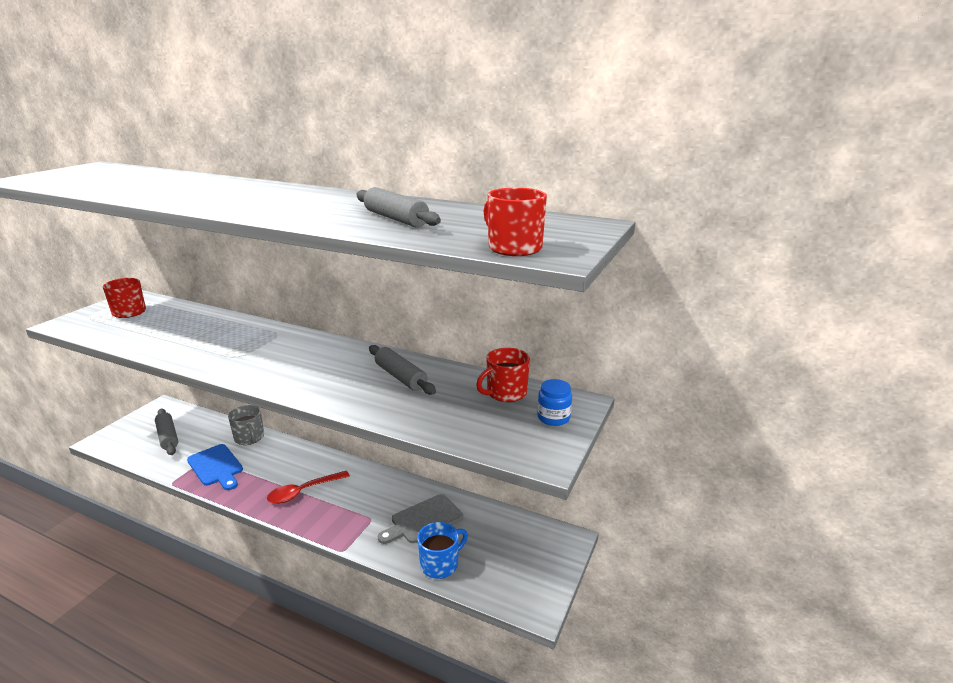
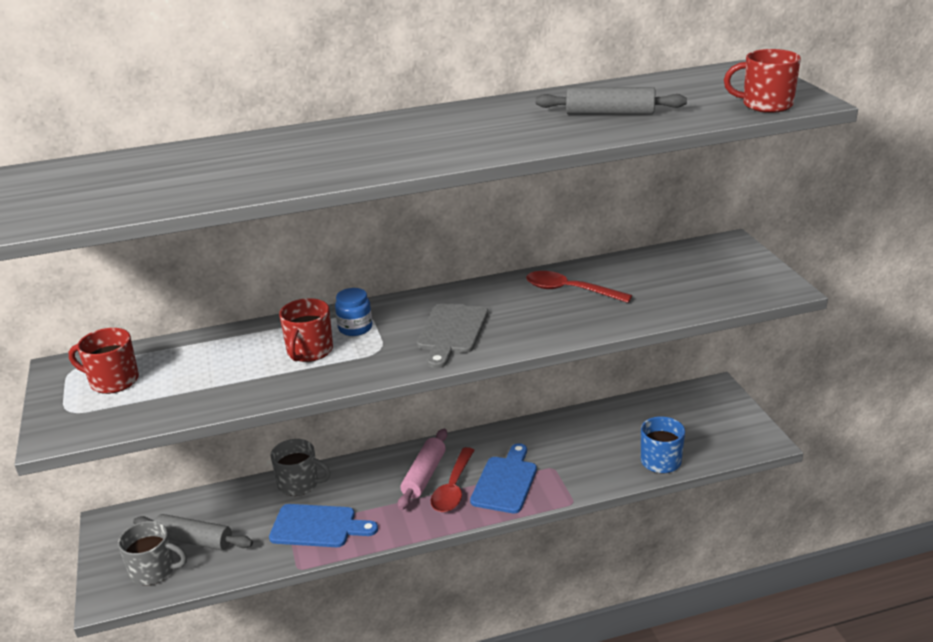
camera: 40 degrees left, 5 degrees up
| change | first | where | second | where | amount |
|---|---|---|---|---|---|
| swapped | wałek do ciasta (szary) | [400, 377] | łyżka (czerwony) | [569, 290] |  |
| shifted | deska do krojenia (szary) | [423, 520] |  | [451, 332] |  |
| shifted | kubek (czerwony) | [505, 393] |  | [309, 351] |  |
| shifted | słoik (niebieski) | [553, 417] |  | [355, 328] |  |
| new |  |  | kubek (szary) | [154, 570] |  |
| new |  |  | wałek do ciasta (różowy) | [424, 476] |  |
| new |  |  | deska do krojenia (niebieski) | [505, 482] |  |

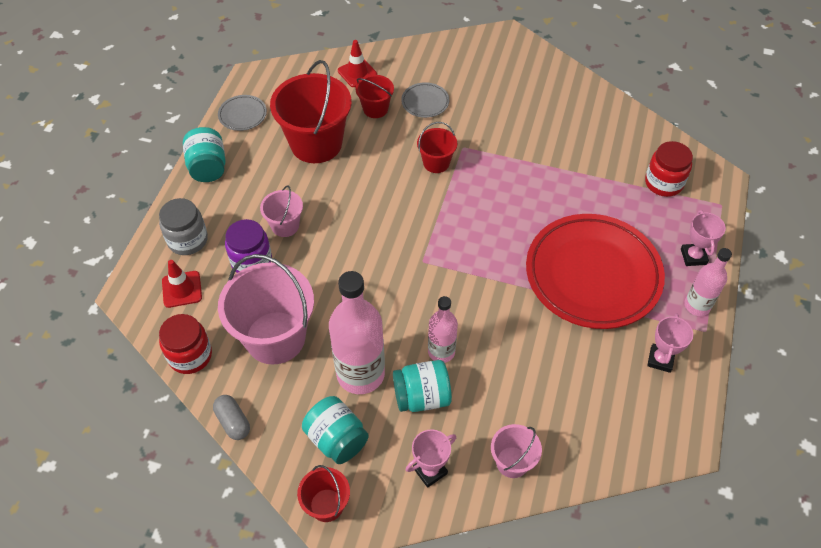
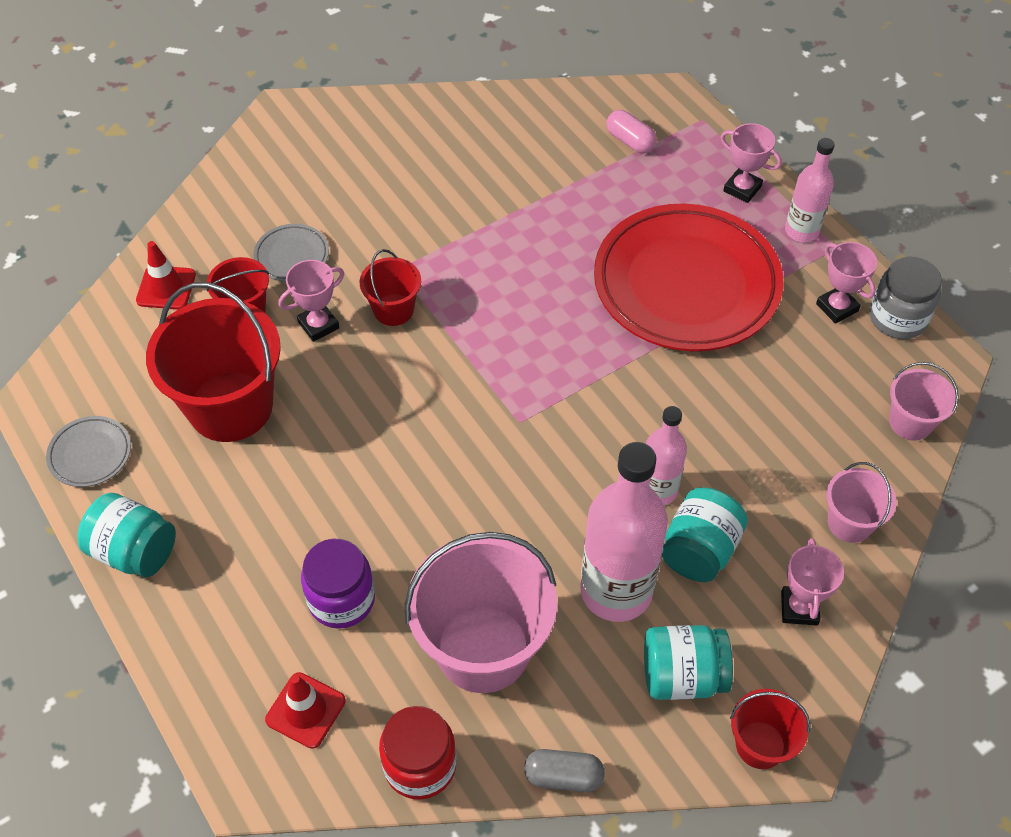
camera: 50 degrees left, 0 degrees up
| change | first | where | second | where | amount |
|---|---|---|---|---|---|
| shifted | słoik (szary) | [188, 240] |  | [897, 318] |  |
| shifted | wiadro (różowy) | [285, 225] |  | [910, 422] |  |
| swapped | słoik (czerwony) | [663, 183] | kapsułka (różowy) | [630, 141] |  |
| new |  |  | puchar (różowy) | [318, 325] |  |

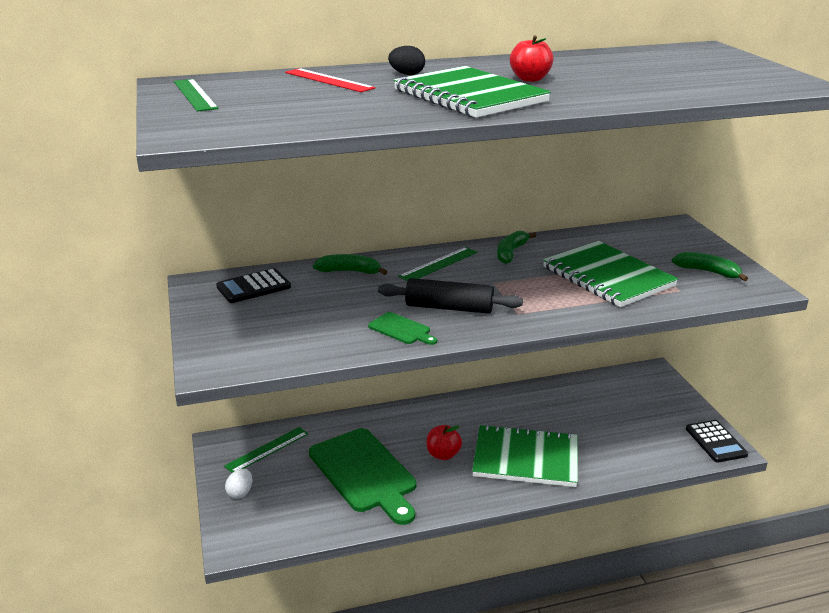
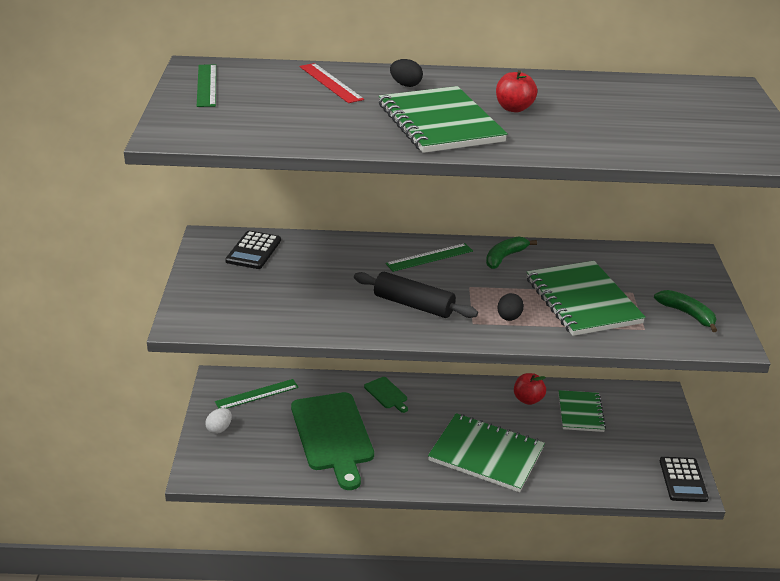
camera: 15 degrees right, 5 degrees up
| change | first | where | second | where | amount |
|---|---|---|---|---|---|
| rotated | kalkulator (czarny) | [253, 287] |  | [253, 251] | 60 degrees counterclockwise |
| gone | banan (zielony) | [350, 271] |  |  |  |
| shifted | deska do krojenia (zielony) | [401, 329] |  | [387, 394] |  |
| shifted | jabłko (czerwony) | [443, 454] |  | [528, 399] |  |
| new |  |  | jajko (czarny) | [508, 318] |  |
| new |  |  | zeszyt (zielony) | [580, 412] |  |

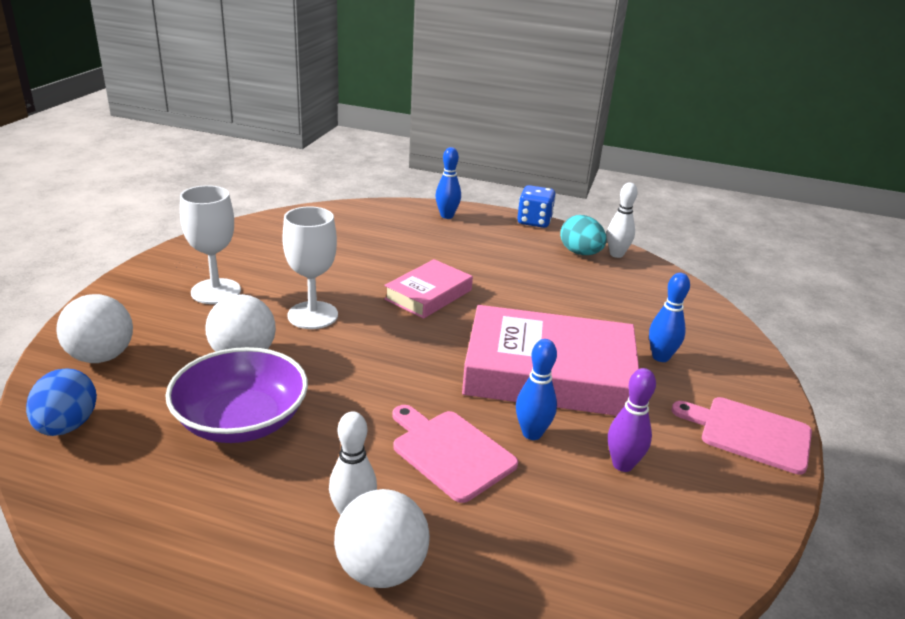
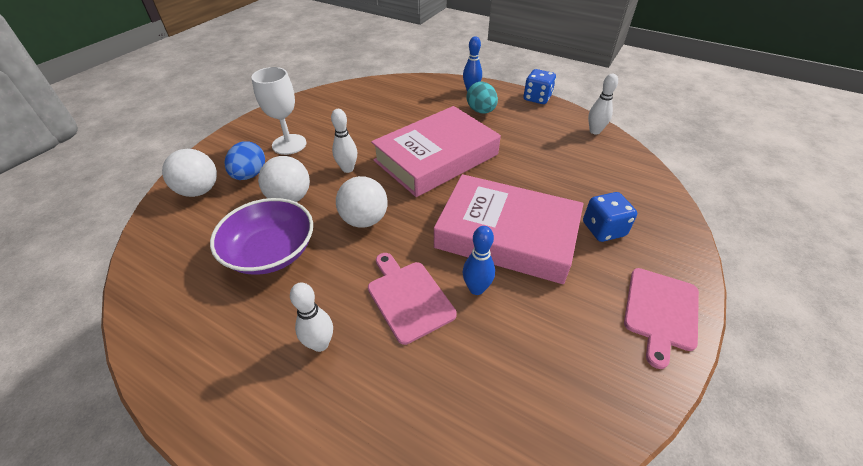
camera: 15 degrees right, 15 degrees up
| change | first | where | second | where | amount |
|---|---|---|---|---|---|
| shifted | jajko (niebieski) | [67, 426] |  | [250, 175] |  |
| swapped | kielich (biały) | [312, 315] | kręgiel (biały) | [348, 169] |  |
| shifted | piłka (biały) | [381, 569] |  | [364, 220] |  |
| scaled | książka (różowy) | [428, 294] |  | [436, 157] | x1.86 |
| shifted | jajko (turkusowy) | [580, 253] |  | [481, 111] |  |
| gone | kręgiel (fioletowy) | [622, 464] |  |  |  |
| swapped | kręgiel (niebieski) | [660, 357] | kostka do gry (niebieski) | [603, 229] |  |
| rotated | deska do krojenia (różowy) | [750, 433] |  | [660, 311] | 105 degrees counterclockwise |

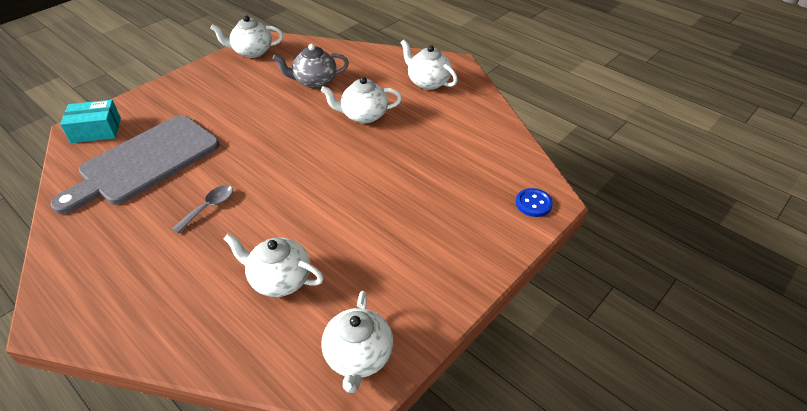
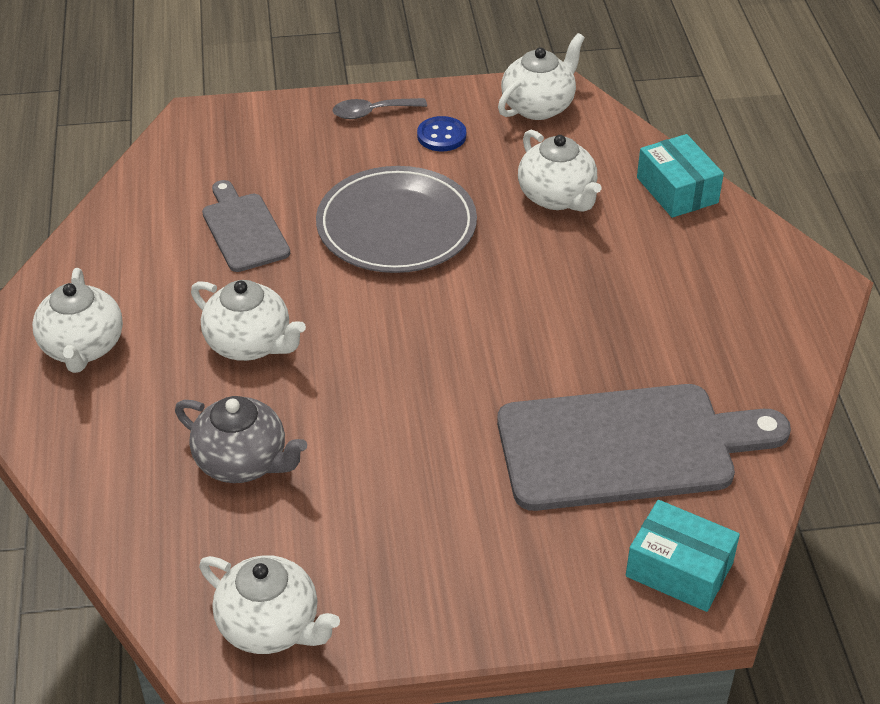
camera: 140 degrees left, 0 degrees up
| change | first | where | second | where | amount |
|---|---|---|---|---|---|
| shifted | łyżka (szary) | [209, 207] |  | [372, 112] |  |
| shifted | guzik (niebieski) | [533, 203] |  | [441, 136] |  |
| new |  |  | deska do krojenia (szary) | [243, 229] |  |
| new |  |  | talerz (szary) | [396, 225] |  |
| new |  |  | pudełko (turkusowy) | [677, 190] |  |

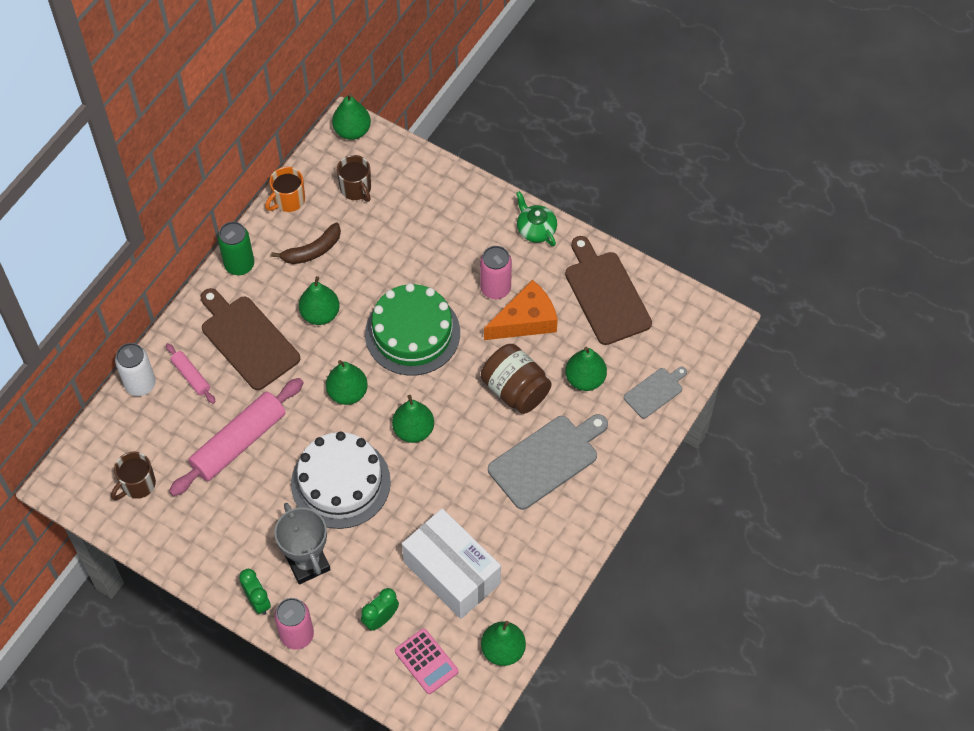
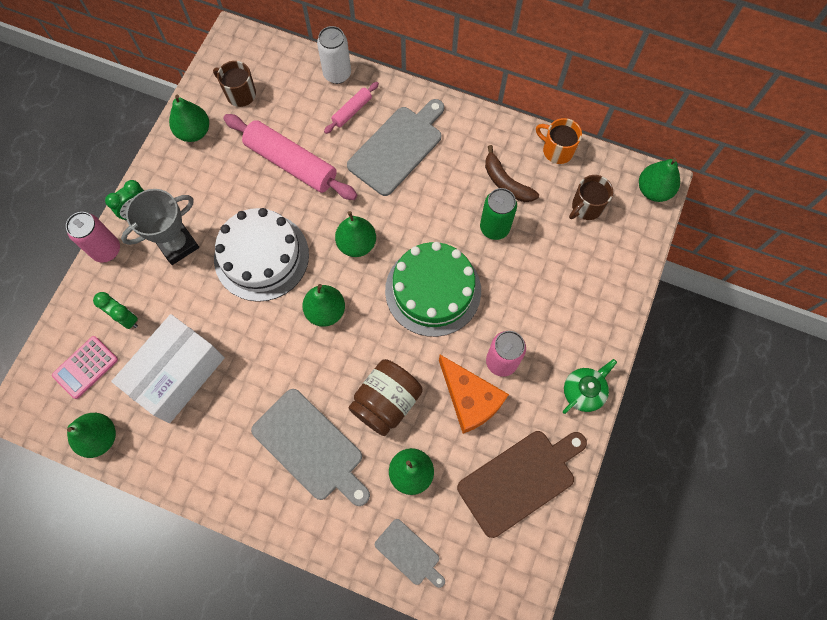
camera: 80 degrees right, 10 degrees up
| change | first | where | second | where | amount |
|---|---|---|---|---|---|
| repainted | deska do krojenia (brązowy) | [247, 340] | deska do krojenia (szary) | [398, 148] |  |
| shifted | puszka (zielony) | [239, 265] |  | [494, 228] |  |
| shifted | gruszka (zielony) | [320, 314] |  | [194, 132] |  |

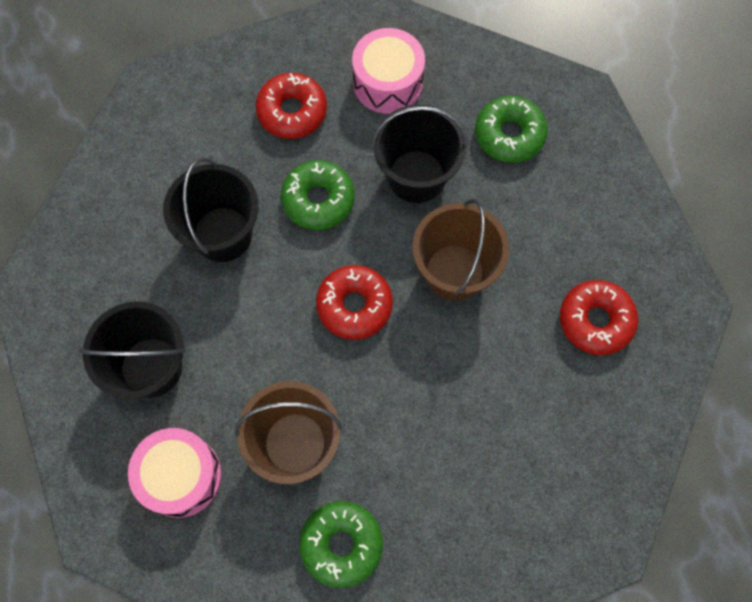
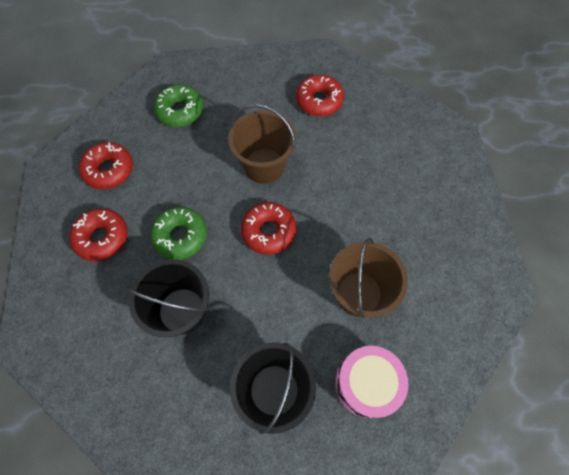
camera: 75 degrees left, 5 degrees down
| change | first | where | second | where | amount |
|---|---|---|---|---|---|
| gone | donut (zielony) | [341, 544] |  |  |  |
| swapped | bęben (różowy) | [388, 82] | donut (czerwony) | [109, 170] |  |
| gone | wiadro (czarny) | [416, 176] |  |  |  |

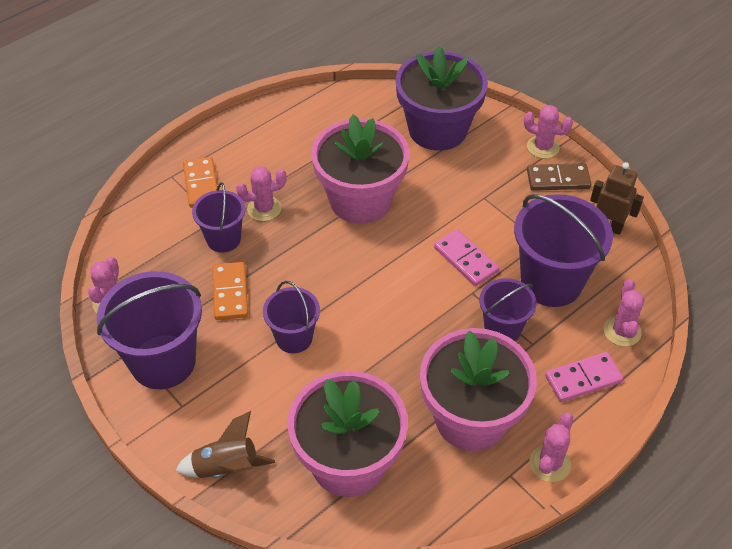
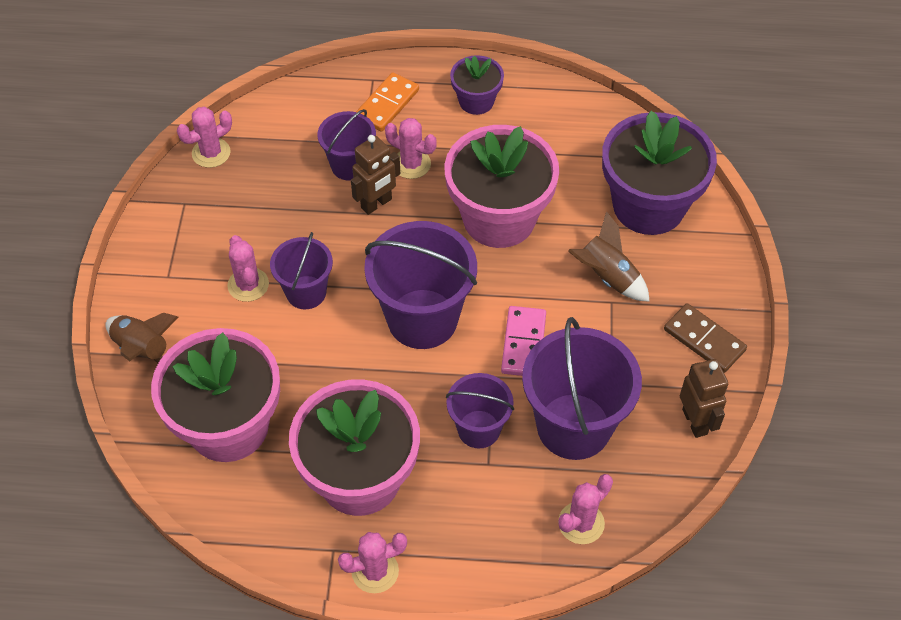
camera: 45 degrees right, 5 degrees up
| change | first | where | second | where | amount |
|---|---|---|---|---|---|
| shifted | wiadro (fioletowy) | [163, 361] |  | [422, 319] |  |
| gone | kostka domina (pomarańczowy) | [230, 293] |  |  |  |
| shifted | kaktus (różowy) | [543, 147] |  | [248, 285] |  |
| gone | kostka domina (różowy) | [583, 379] |  |  |  |
| new |  |  | robot (brązowy) | [376, 204] |  |
| new |  |  | doniczka (fioletowy) | [476, 101] |  |
| new |  |  | rakieta (brązowy) | [607, 277] |  |

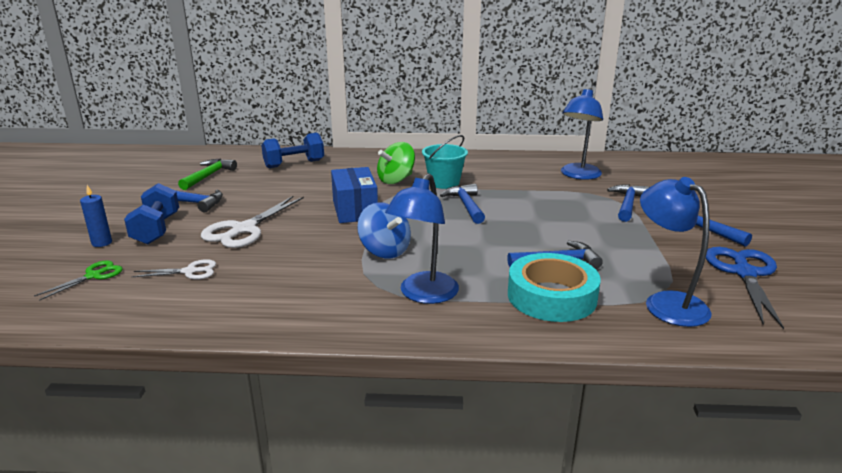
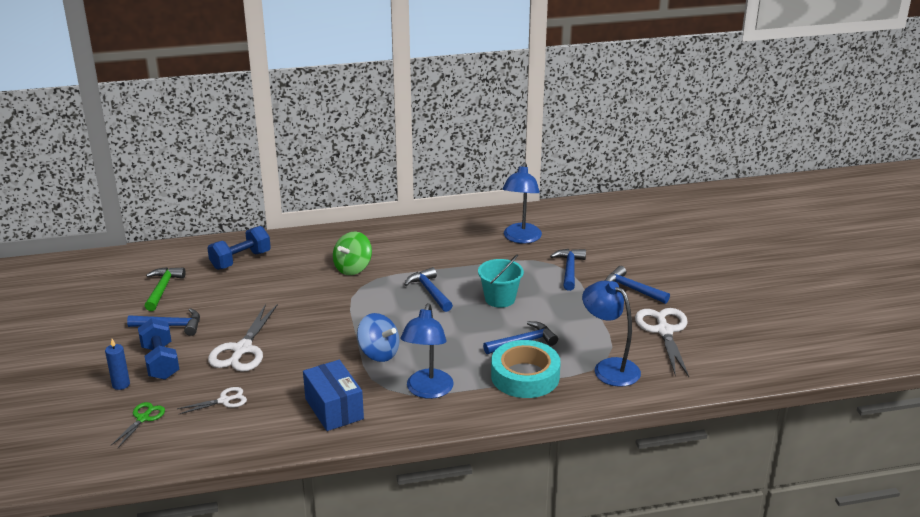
camera: 15 degrees left, 5 degrees up
| change | first | where | second | where | amount |
|---|---|---|---|---|---|
| shifted | pudełko (niebieski) | [355, 210] |  | [334, 409] |  |
| shifted | wiadro (turkusowy) | [444, 183] |  | [500, 299] |  |
| repainted | nożyczki (niebieski) | [744, 273] | nożyczki (biały) | [664, 331] |  |

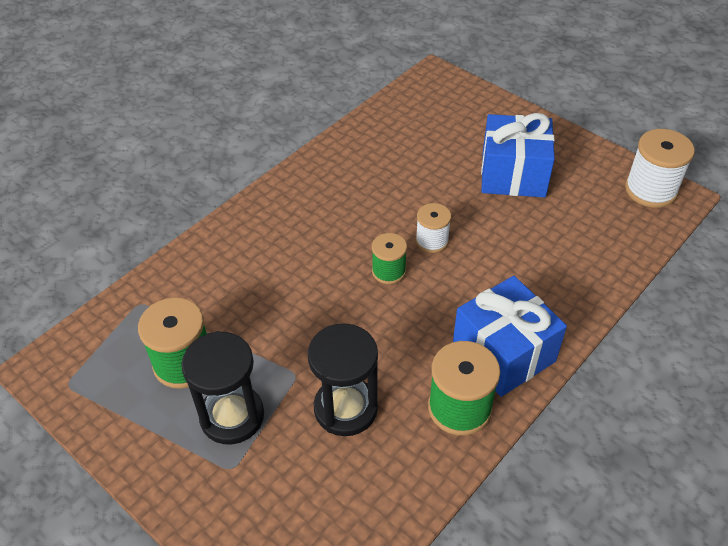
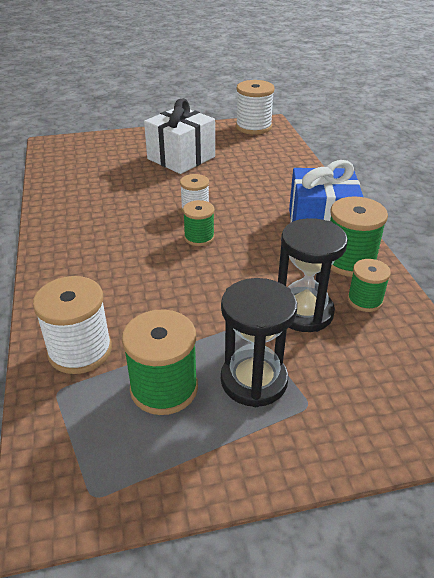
camera: 55 degrees left, 10 degrees down
| change | first | where | second | where | amount |
|---|---|---|---|---|---|
| repainted | prezent (niebieski) | [513, 174] | prezent (biały) | [181, 158] |  |
| new |  |  | szpulka (biały) | [80, 351] |  |
| new |  |  | szpulka (zielony) | [364, 300] |  |

